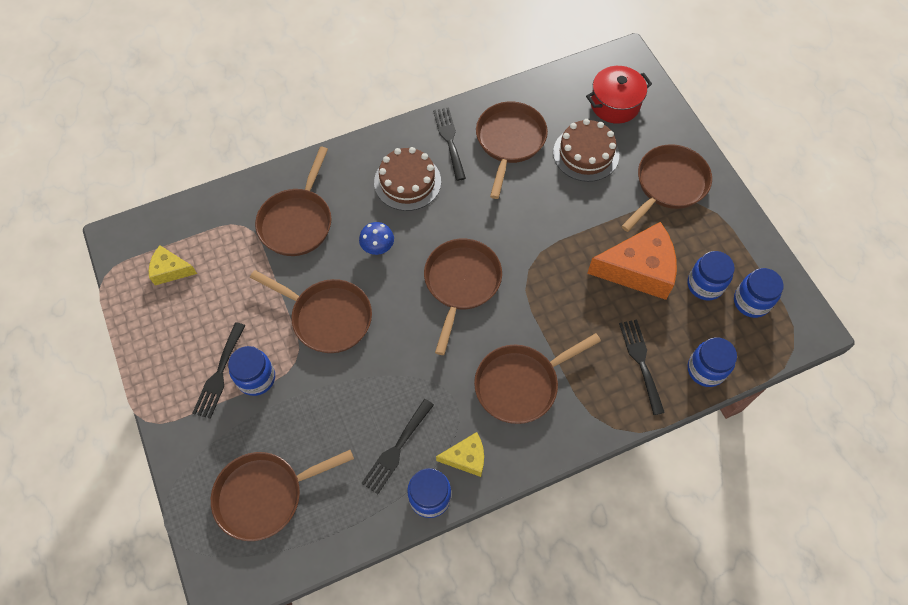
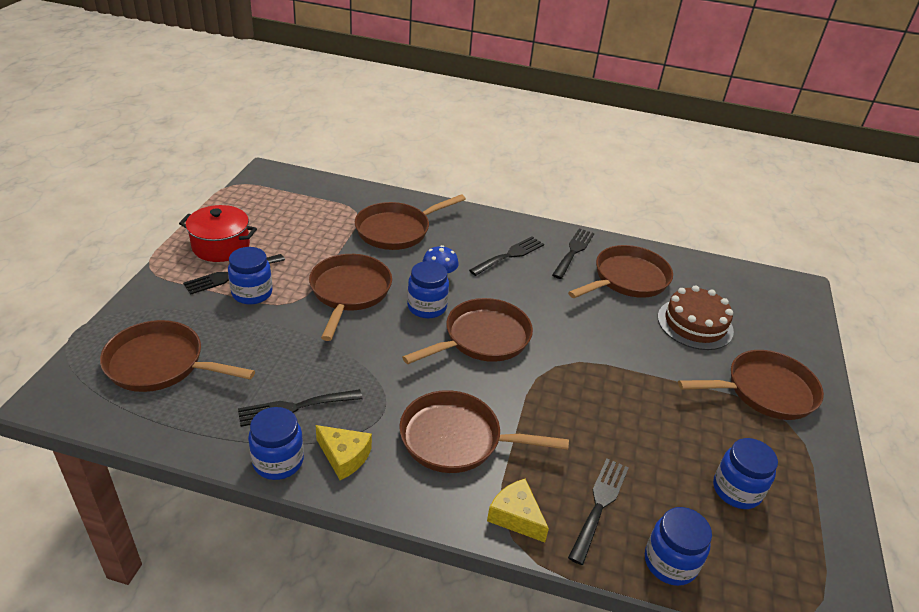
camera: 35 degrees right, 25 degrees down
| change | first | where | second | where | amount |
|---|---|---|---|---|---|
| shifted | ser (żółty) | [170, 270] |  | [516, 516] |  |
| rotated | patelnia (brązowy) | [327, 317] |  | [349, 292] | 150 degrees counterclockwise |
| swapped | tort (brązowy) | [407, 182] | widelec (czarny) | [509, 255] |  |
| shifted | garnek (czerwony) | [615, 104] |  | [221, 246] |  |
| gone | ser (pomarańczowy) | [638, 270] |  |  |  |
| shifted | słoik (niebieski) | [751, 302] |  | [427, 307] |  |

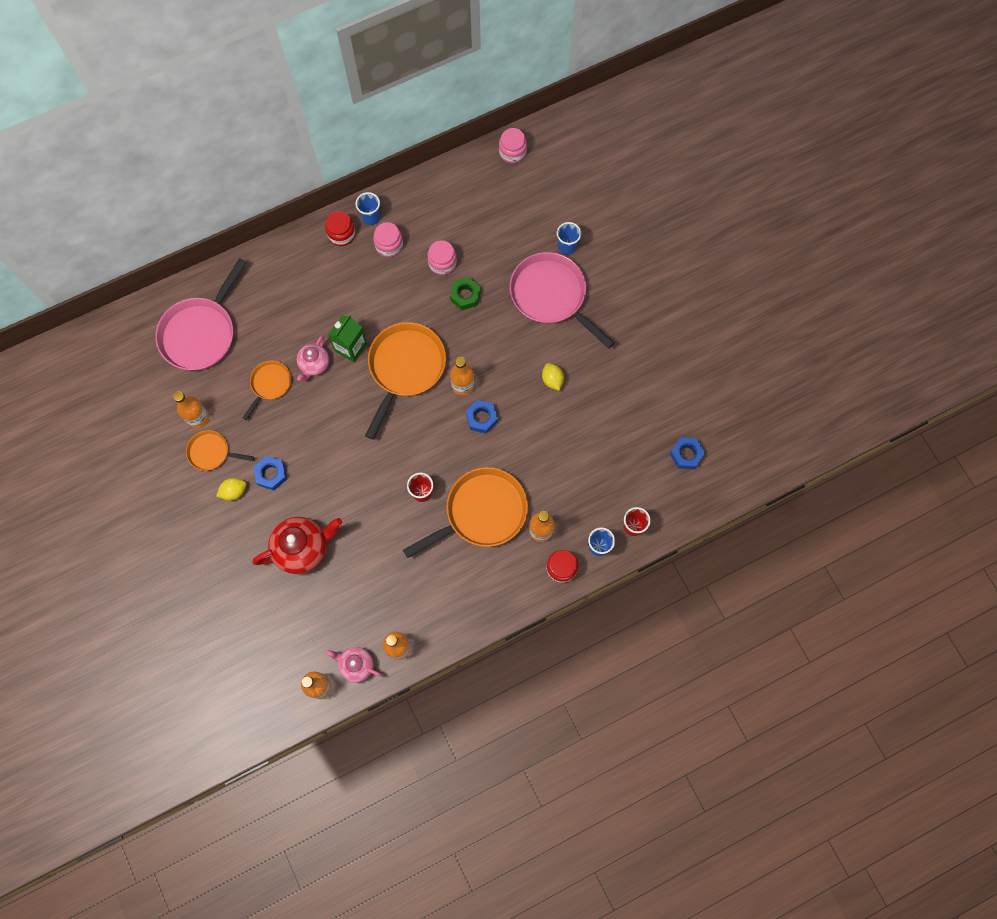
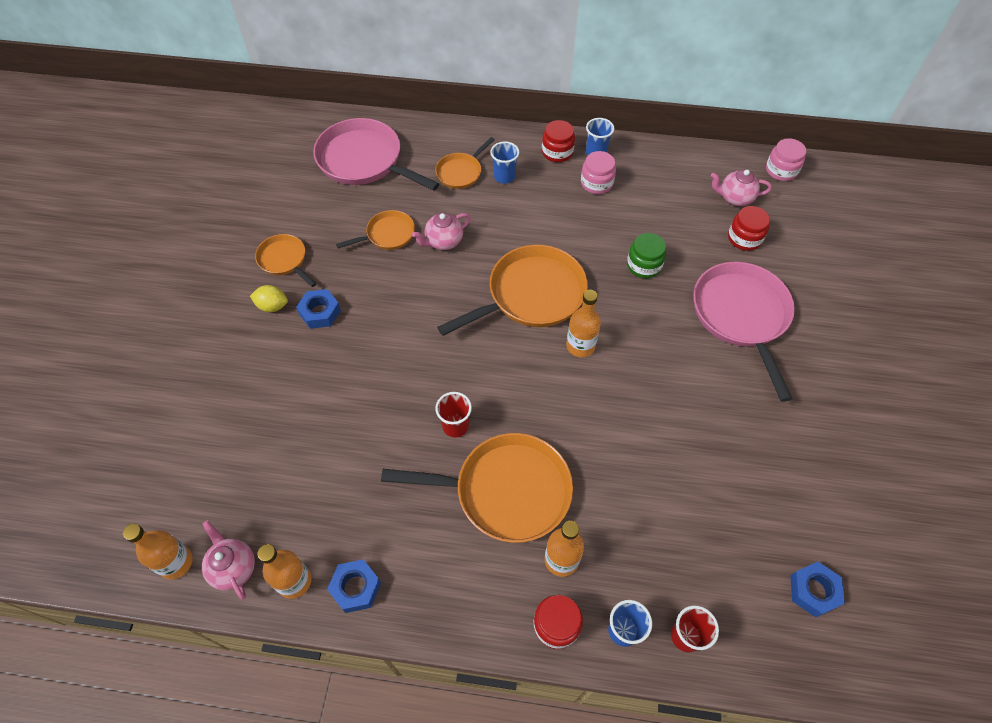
camera: 35 degrees right, 15 degrees down
| change | first | where | second | where | amount |
|---|---|---|---|---|---|
| rotated | patelnia (różowy) | [201, 333] |  | [364, 161] | 60 degrees clockwise |
| gone | butelka (pomarańczowy) | [198, 418] |  |  |  |
| gone | imbryk (czerwony) | [303, 548] |  |  |  |
| gone | karton mleka (zielony) | [351, 347] |  |  |  |
| gone | słoik (różowy) | [442, 263] |  |  |  |
| swapped | nakrętka (zielony) | [465, 296] | słoik (zielony) | [644, 265] |  |
| shifted | nakrętka (niebieski) | [481, 418] |  | [356, 588] |  |
| gone | cytryna (żółty) | [552, 380] |  |  |  |
| shifted | szklanka (niebieski) | [567, 246] |  | [504, 177] |  |
| new |  |  | patelnia (pomarańczowy) | [461, 172] |  |
| new |  |  | imbryk (różowy) | [734, 198] |  |
| new |  |  | słoik (czerwony) | [744, 238] |  |

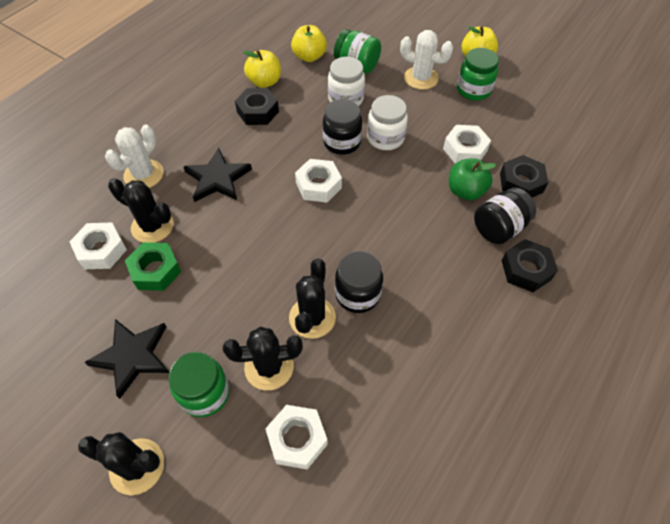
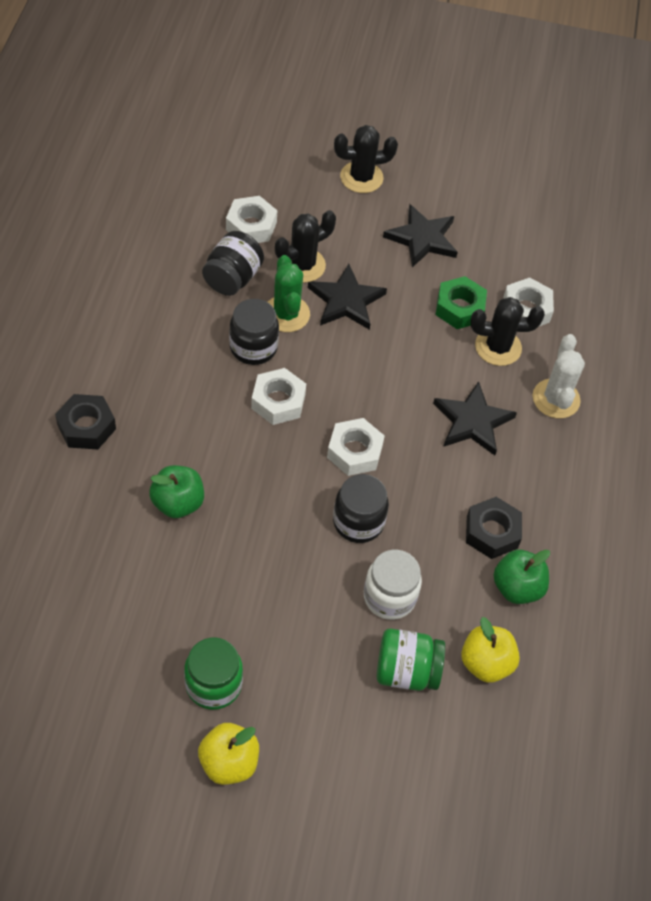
camera: 150 degrees right, 0 degrees up
| change | first | where | second | where | amount |
|---|---|---|---|---|---|
| gone | słoik (zielony) | [205, 393] |  |  |  |
| repainted | jabłko (żółty) | [264, 82] | jabłko (zielony) | [517, 587] |  |
| repainted | kaktus (czarny) | [312, 317] | kaktus (zielony) | [286, 314] |  |
| gone | słoik (biały) | [385, 138] |  |  |  |
| gone | kaktus (biały) | [421, 78] |  |  |  |
| shifted | nakrętka (biały) | [465, 150] |  | [278, 401] |  |
| shifted | słoik (czarny) | [499, 228] |  | [232, 278] |  |
| gone | nakrętka (czarny) | [521, 183] |  |  |  |
| new |  |  | gwiazda (czarny) | [346, 301] |  |

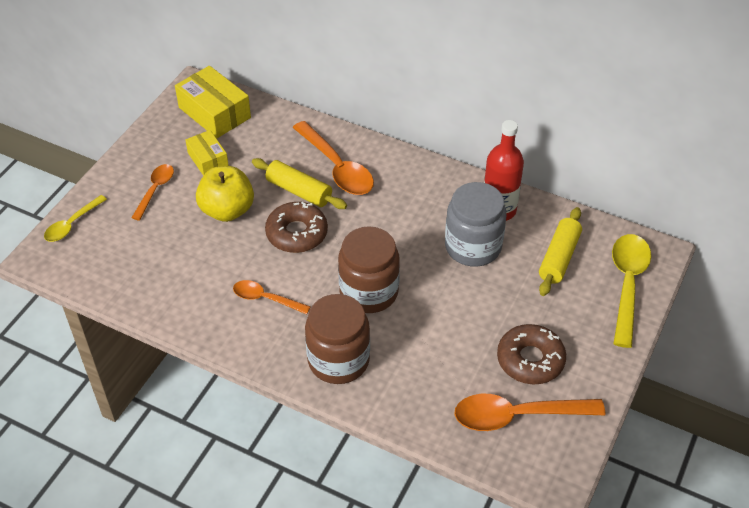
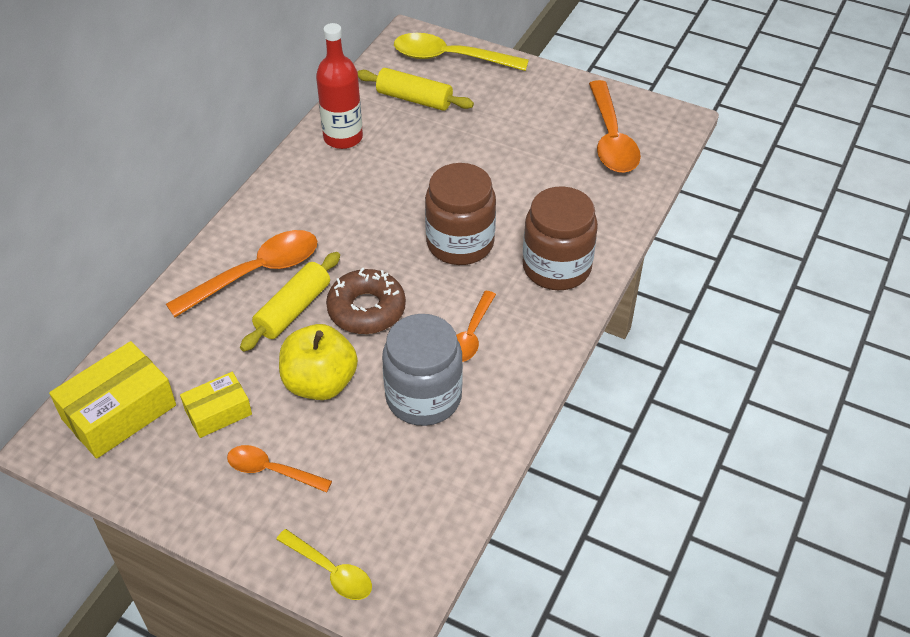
camera: 90 degrees left, 0 degrees up
| change | first | where | second | where | amount |
|---|---|---|---|---|---|
| shifted | słoik (szary) | [473, 246] |  | [423, 397] |  |
| gone | donut (brązowy) | [530, 360] |  |  |  |

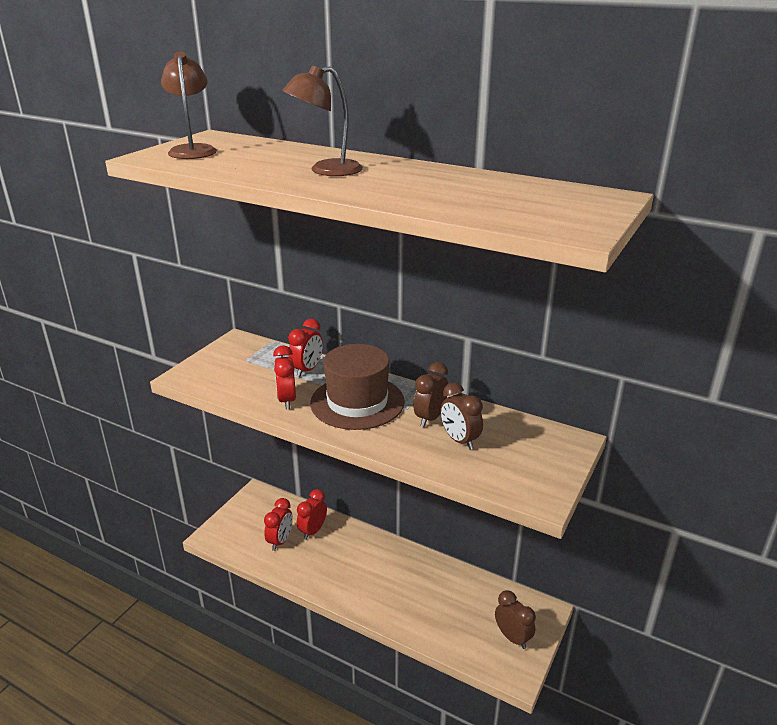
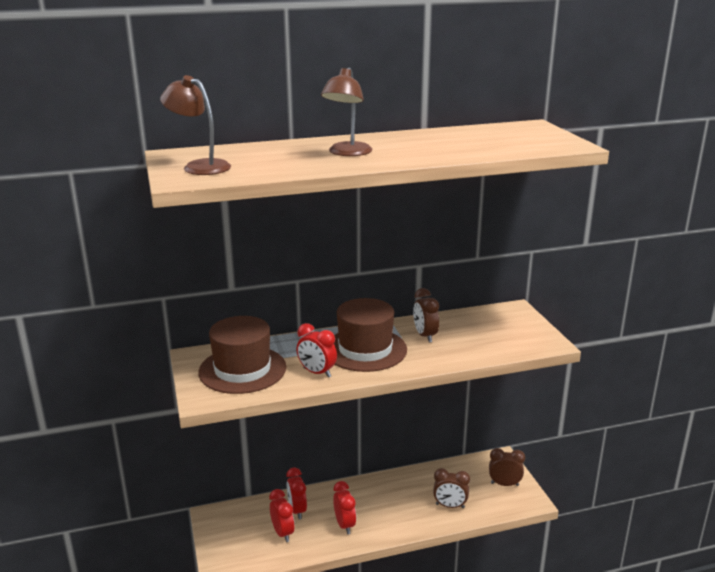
camera: 45 degrees left, 5 degrees down
| change | first | where | second | where | amount |
|---|---|---|---|---|---|
| shifted | budzik (czerwony) | [307, 370] |  | [344, 525] |  |
| shifted | budzik (brązowy) | [459, 440] |  | [450, 506] |  |
| new |  |  | kapelusz (brązowy) | [242, 369] |  |

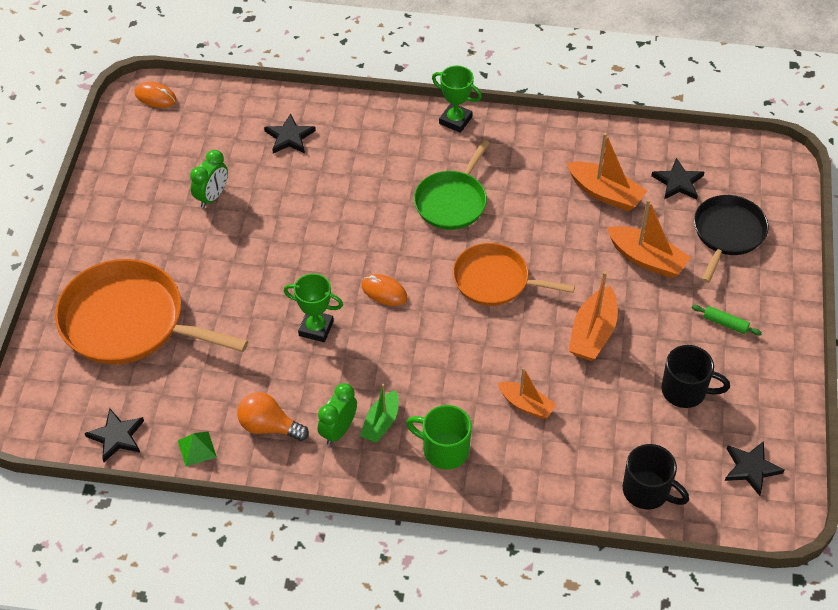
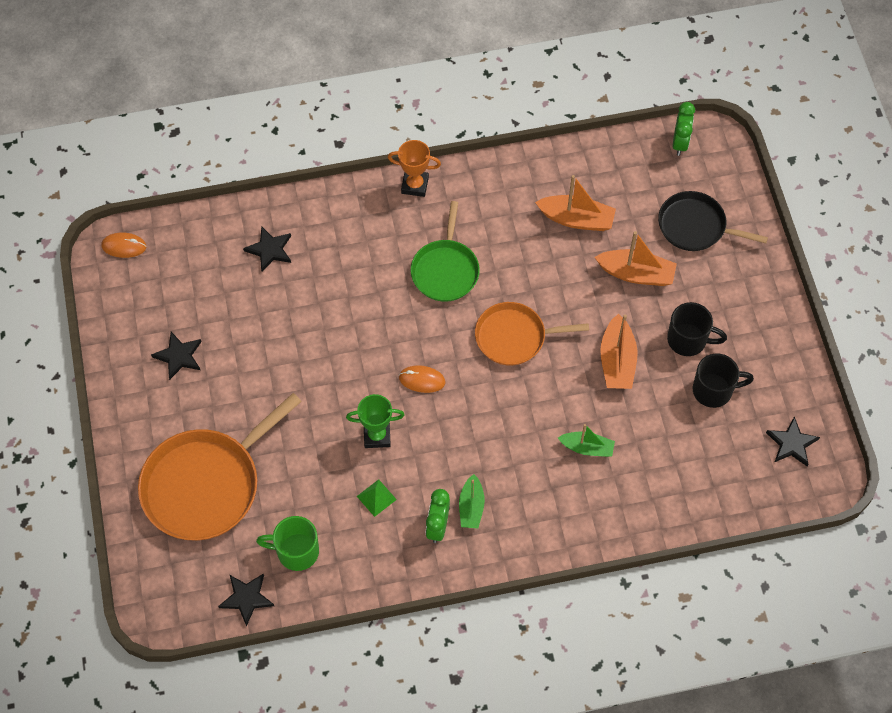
camera: 20 degrees left, 10 degrees up
| change | first | where | second | where | amount |
|---|---|---|---|---|---|
| rotated | patelnia (pomarańczowy) | [129, 321] |  | [206, 484] | 45 degrees counterclockwise |
| shifted | piramida (zielony) | [197, 448] |  | [376, 497] |  |
| shifted | budzik (zielony) | [212, 197] |  | [680, 143] |  |
| gone | żarówka (pomarańczowy) | [269, 426] |  |  |  |
| shifted | kubek (zielony) | [444, 450] |  | [296, 551] |  |
| repainted | puchar (zielony) | [455, 120] | puchar (pomarańczowy) | [415, 185] |  |
| repainted | łódka (pomarańczowy) | [526, 405] | łódka (zielony) | [587, 448] |  |
| shifted | kubek (czarny) | [647, 491] |  | [688, 340] |  |
| shifted | gwiazda (czarny) | [678, 182] |  | [179, 356] |  |
| gone | wałek do ciasta (zielony) | [725, 323] |  |  |  |
| rotated | patelnia (czarny) | [727, 233] |  | [695, 226] | 75 degrees counterclockwise |

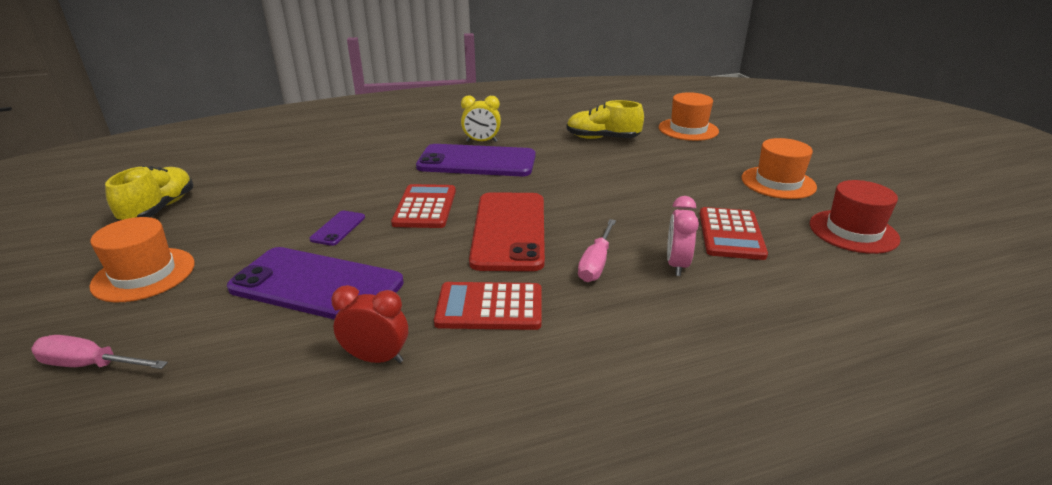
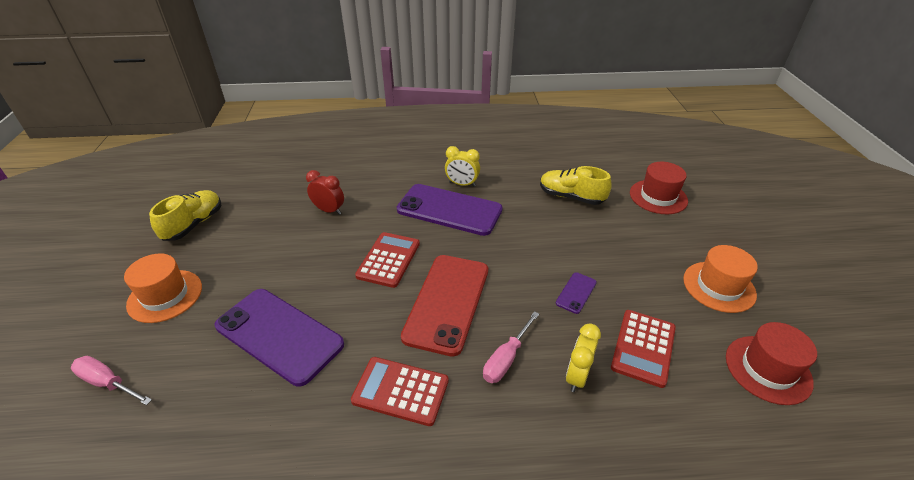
camera: 15 degrees right, 10 degrees up
| change | first | where | second | where | amount |
|---|---|---|---|---|---|
| shifted | telefon (fioletowy) | [338, 228] |  | [576, 293] |  |
| shifted | budzik (czerwony) | [376, 358] |  | [329, 210] |  |
| repainted | kapelusz (pomarańczowy) | [688, 129] | kapelusz (czerwony) | [658, 197] |  |
| repainted | budzik (różowy) | [676, 265] | budzik (żółty) | [577, 376] |  |

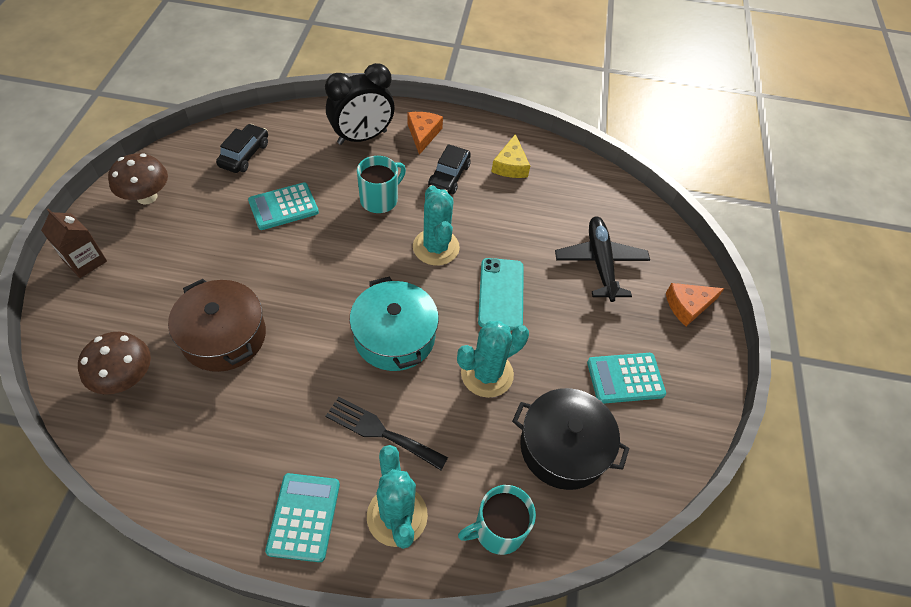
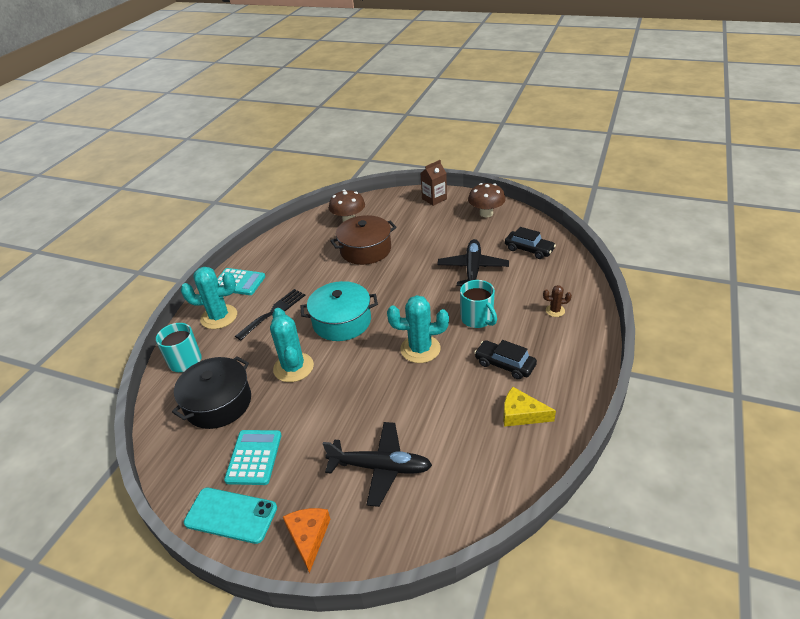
camera: 110 degrees right, 15 degrees down
| change | first | where | second | where | amount |
|---|---|---|---|---|---|
| swapped | kalkulator (turkusowy) | [283, 207] | samolot (czarny) | [472, 269] |  |
| swapped | budzik (czarny) | [362, 137] | kaktus (brązowy) | [555, 311] |  |
| gone | ser (pomarańczowy) | [423, 134] |  |  |  |
| shifted | telefon (turkusowy) | [501, 294] |  | [231, 515] |  |

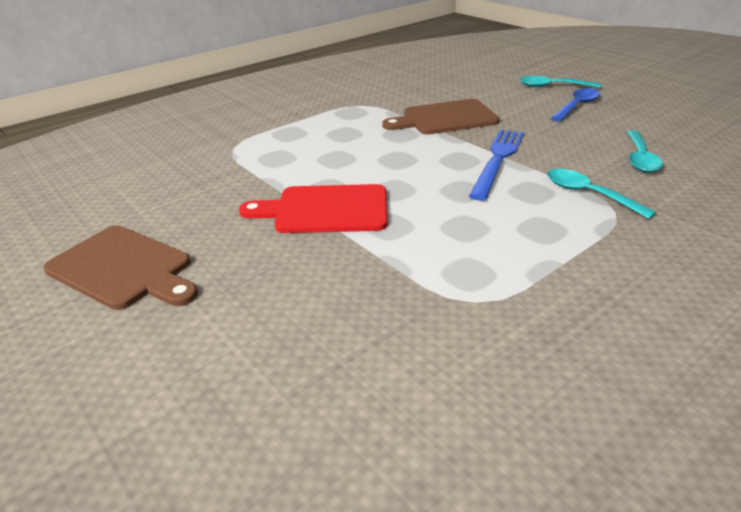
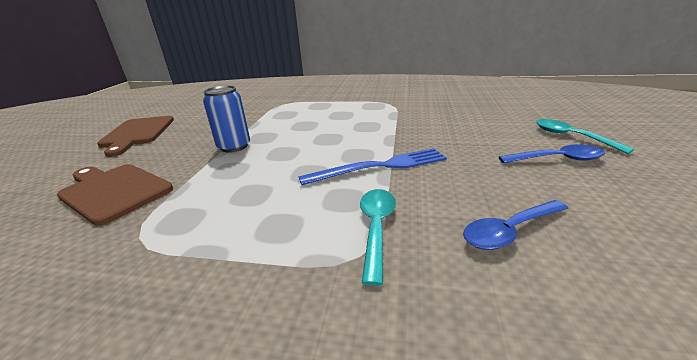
camera: 50 degrees right, 5 degrees down
| change | first | where | second | where | amount |
|---|---|---|---|---|---|
| swapped | deska do krojenia (czerwony) | [325, 210] | puszka (niebieski) | [234, 146] |  |
| shifted | deska do krojenia (brązowy) | [445, 118] |  | [113, 191] |  |
| repainted | łyżka (turkusowy) | [640, 158] | łyżka (niebieski) | [509, 231] |  |

